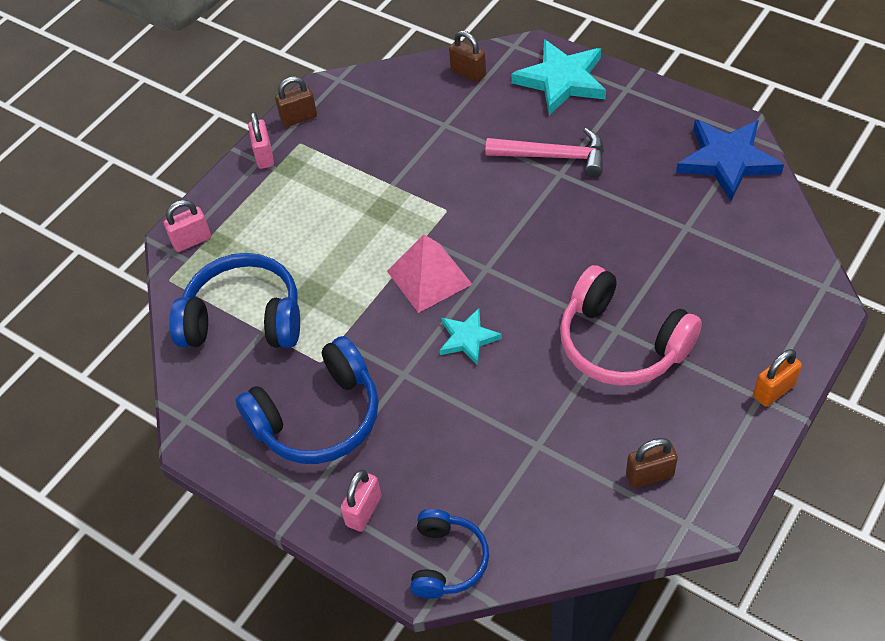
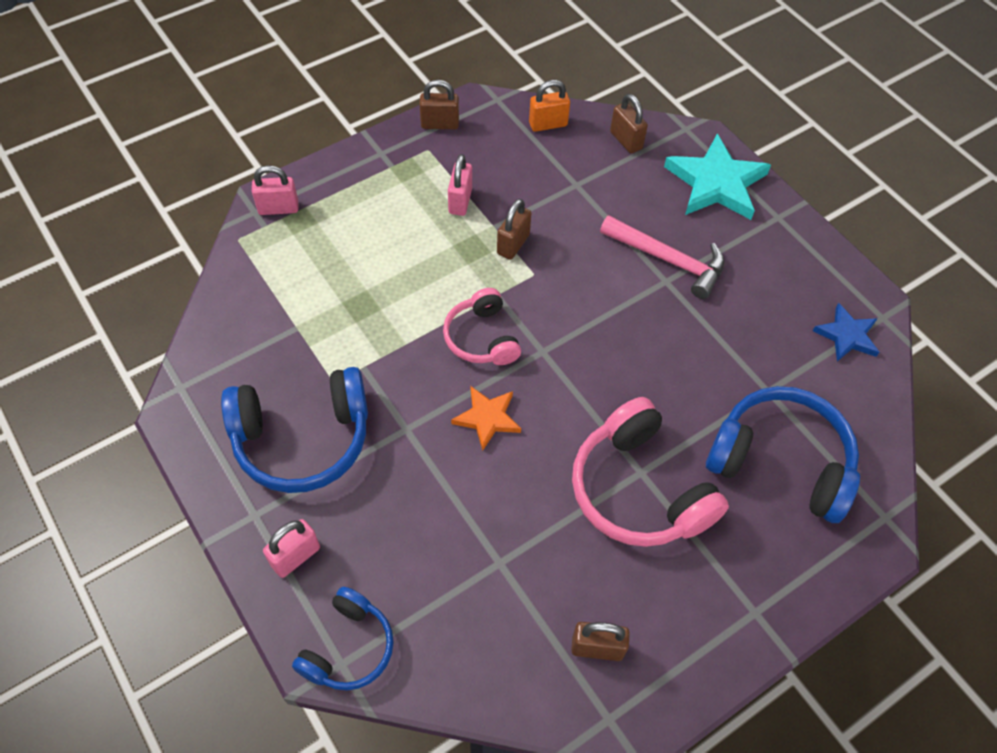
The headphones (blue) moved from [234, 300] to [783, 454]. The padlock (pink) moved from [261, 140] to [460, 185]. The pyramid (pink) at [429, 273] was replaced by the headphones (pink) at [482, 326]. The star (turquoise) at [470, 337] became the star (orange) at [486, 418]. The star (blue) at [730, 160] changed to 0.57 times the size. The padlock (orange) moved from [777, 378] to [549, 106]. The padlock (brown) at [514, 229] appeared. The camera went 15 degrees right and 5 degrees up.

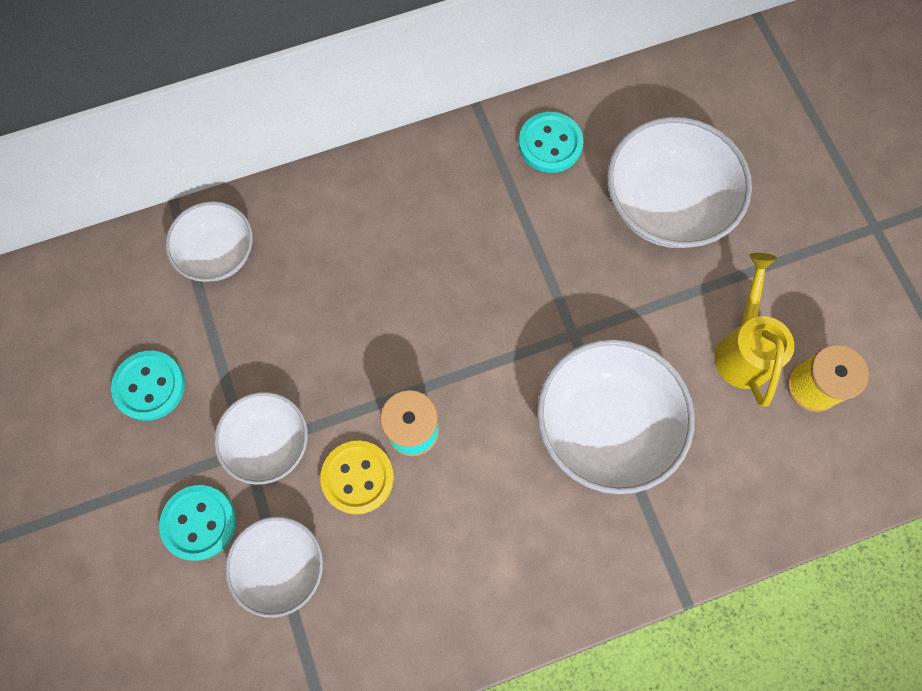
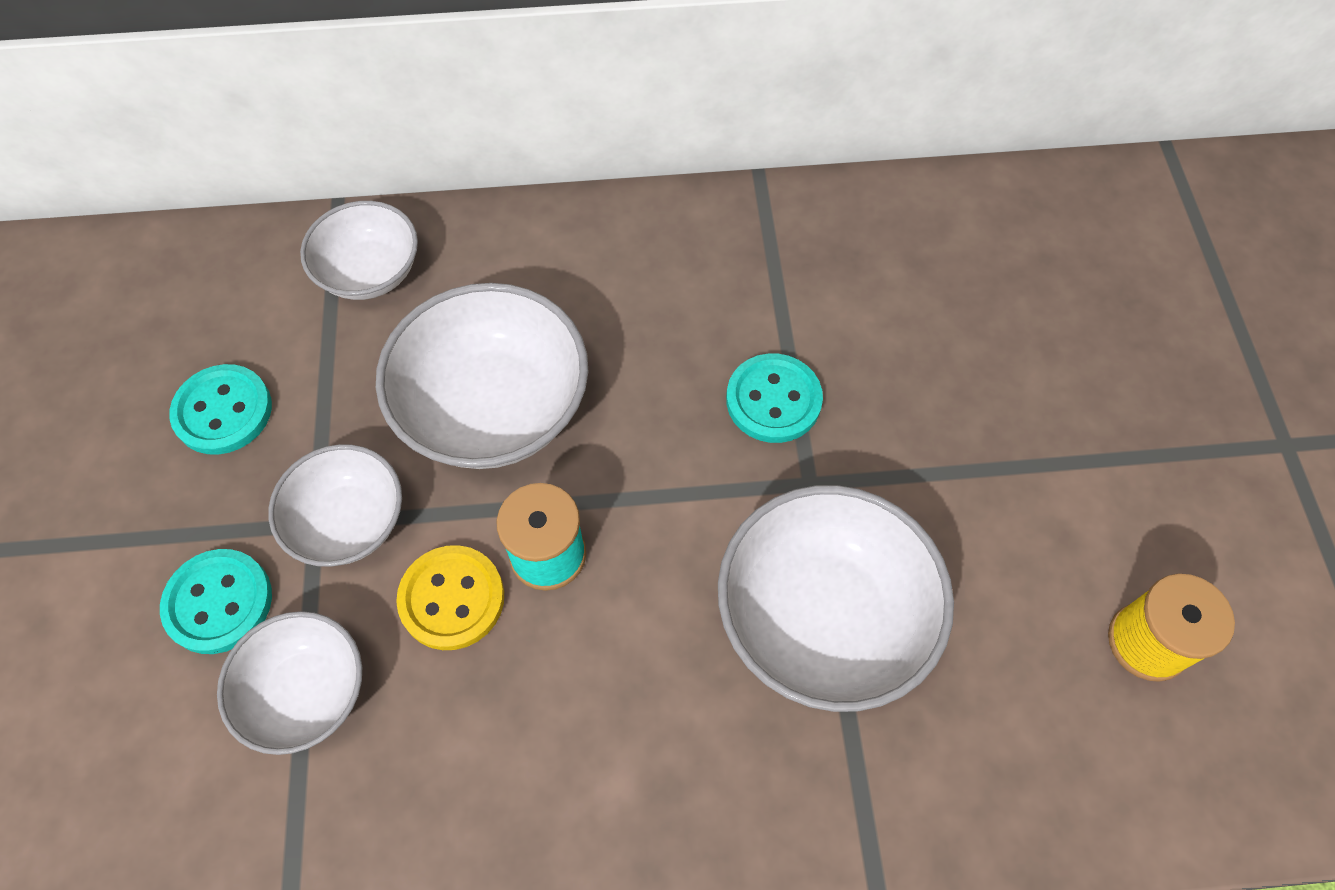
The button (turquoise) moved from [551, 142] to [774, 398]. The bowl (white) moved from [679, 182] to [482, 376]. The watering can (yellow) at [754, 330] disappeared. The camera went 15 degrees right and 10 degrees down.

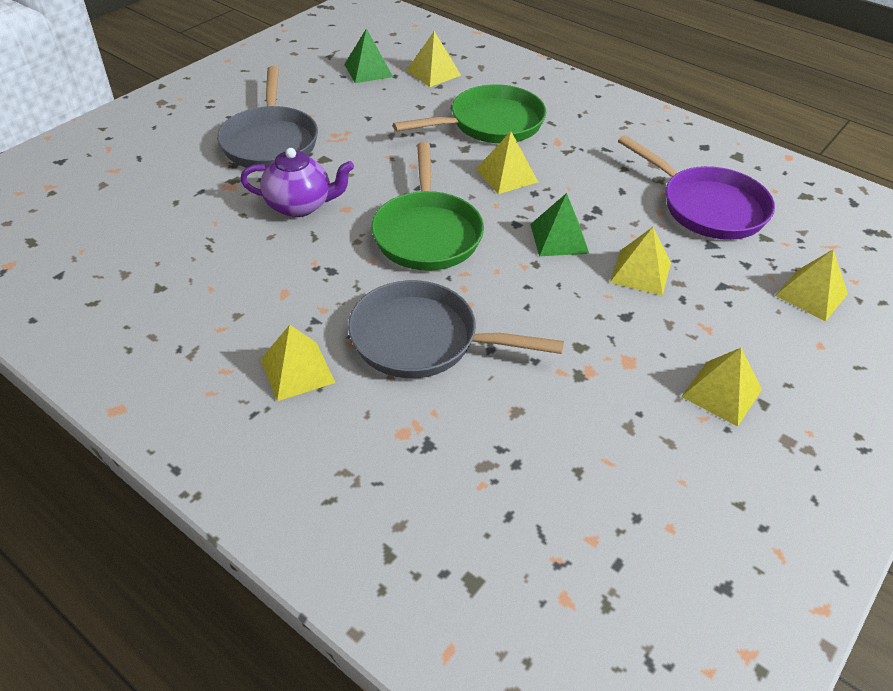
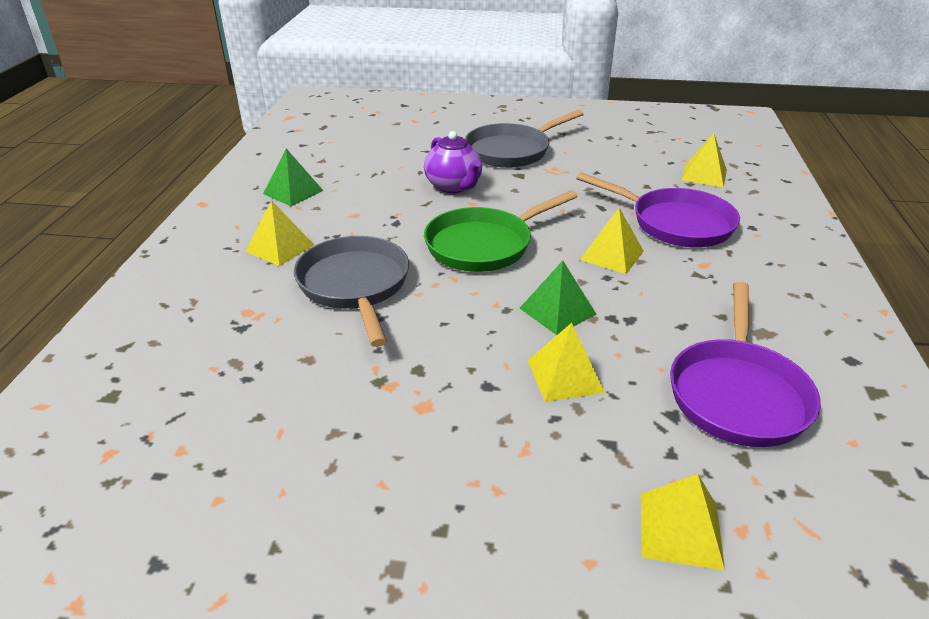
The pyramid (green) moved from [368, 55] to [293, 177]. The pan (green) at [469, 113] became the pan (purple) at [658, 209]. The pyramid (yellow) at [721, 387] disappeared. The camera went 60 degrees right and 10 degrees down.

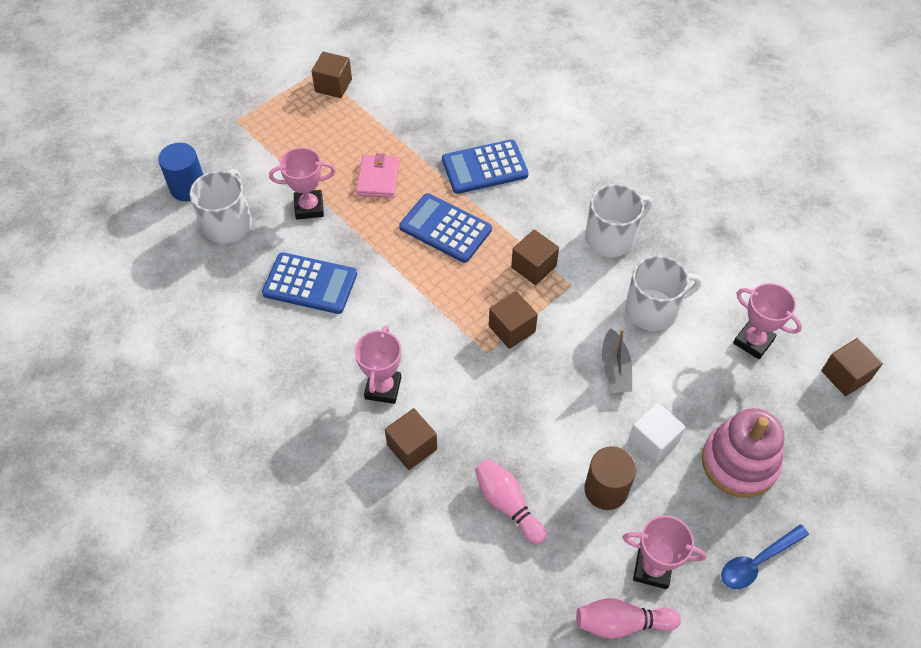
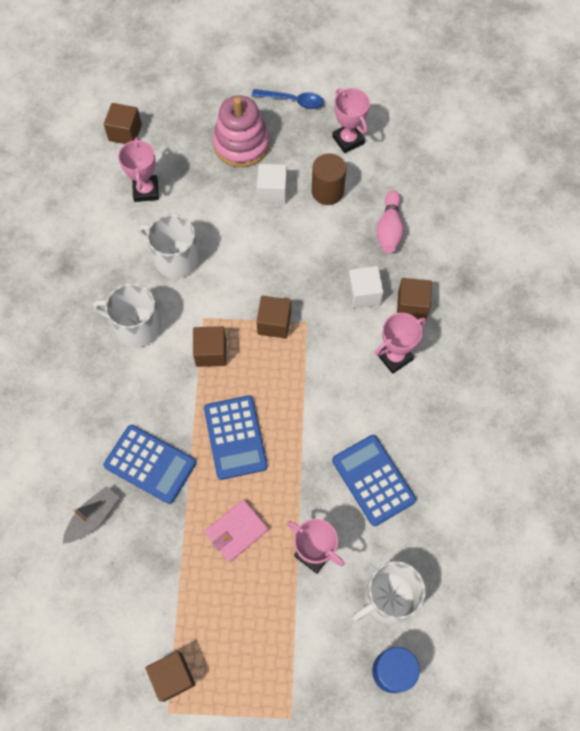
The bowling pin (pink) at [628, 618] disappeared. The boat (grey) moved from [617, 360] to [91, 515]. The cube (white) at [365, 287] appeared. The camera went 135 degrees left and 10 degrees up.

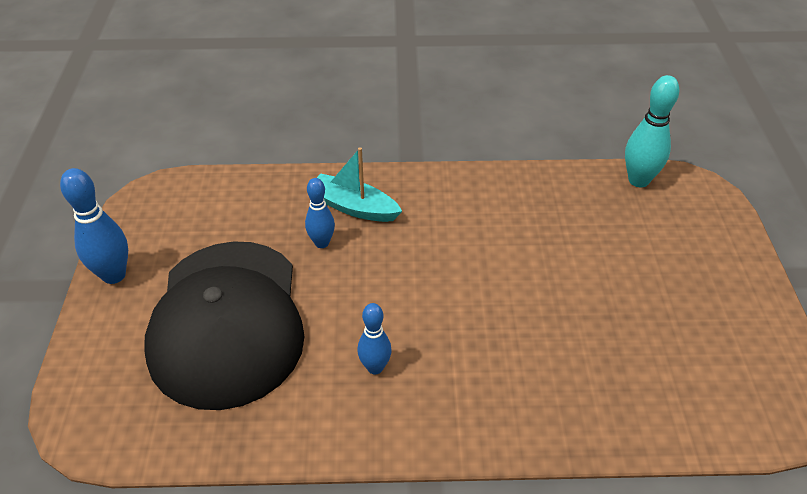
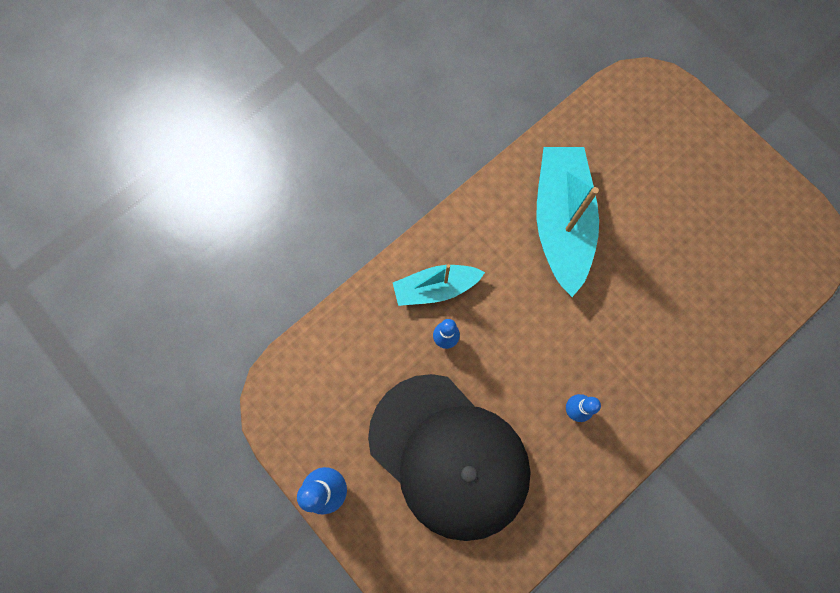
The bowling pin (turquoise) at [652, 131] disappeared. The boat (turquoise) at [568, 222] appeared. The camera went 40 degrees left and 30 degrees up.

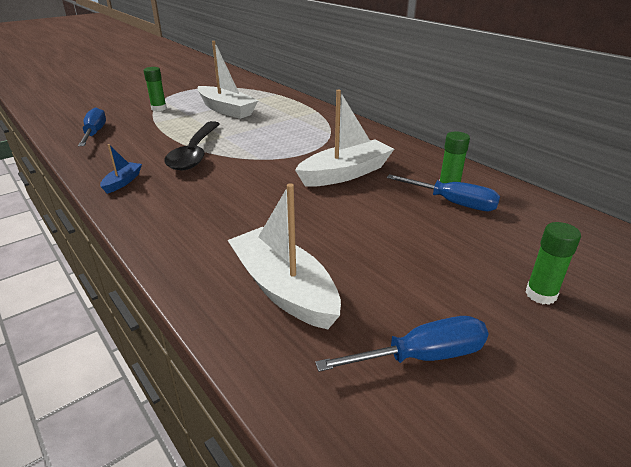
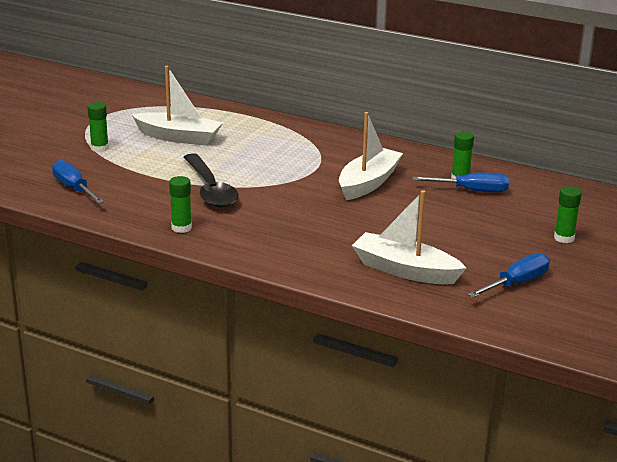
The boat (blue) at [121, 169] was replaced by the glue stick (green) at [180, 204]. The camera went 25 degrees left and 5 degrees down.

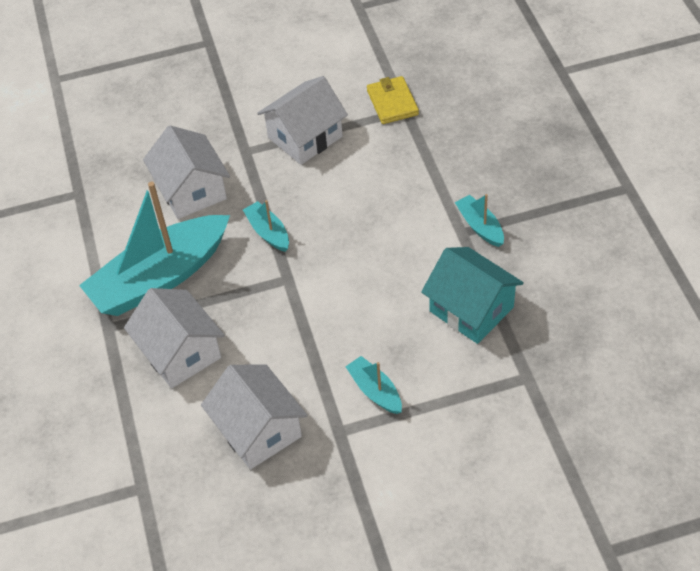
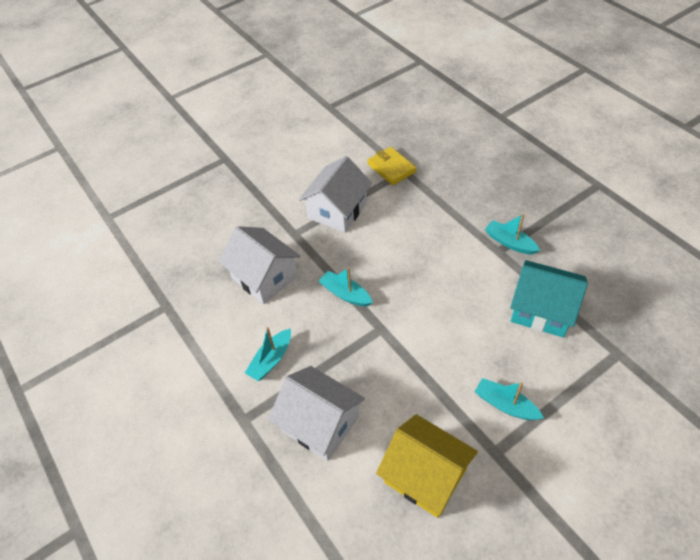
The boat (turquoise) at [154, 249] changed to 0.44 times the size. The house (white) at [254, 417] became the house (yellow) at [427, 466]. The camera went 20 degrees left and 0 degrees up.

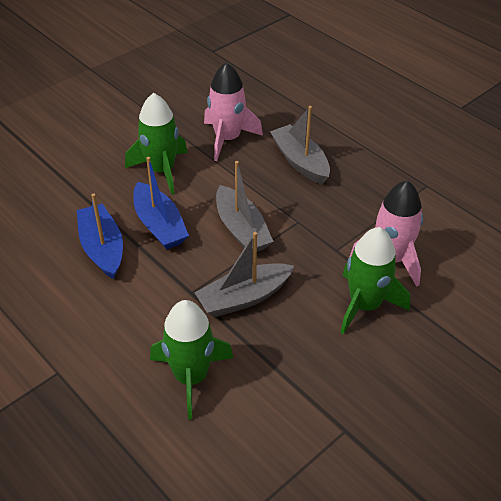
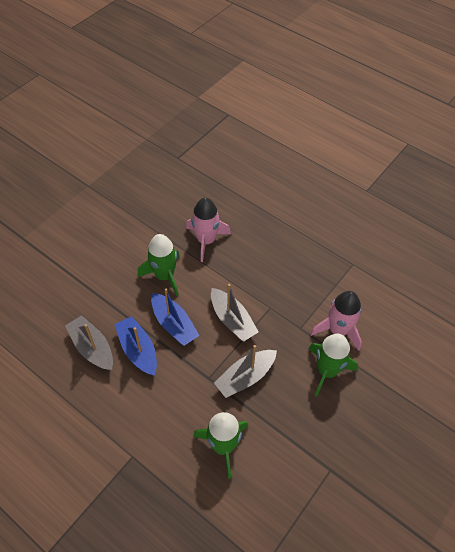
The boat (grey) moved from [300, 145] to [89, 342]. The camera went 10 degrees left and 10 degrees up.

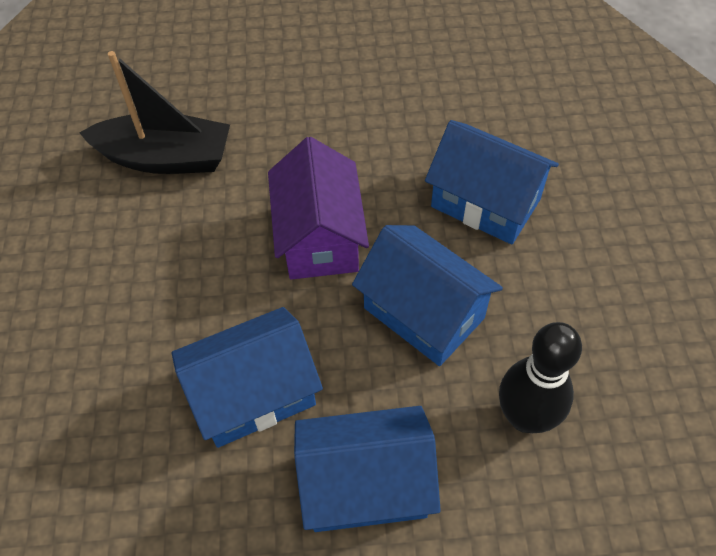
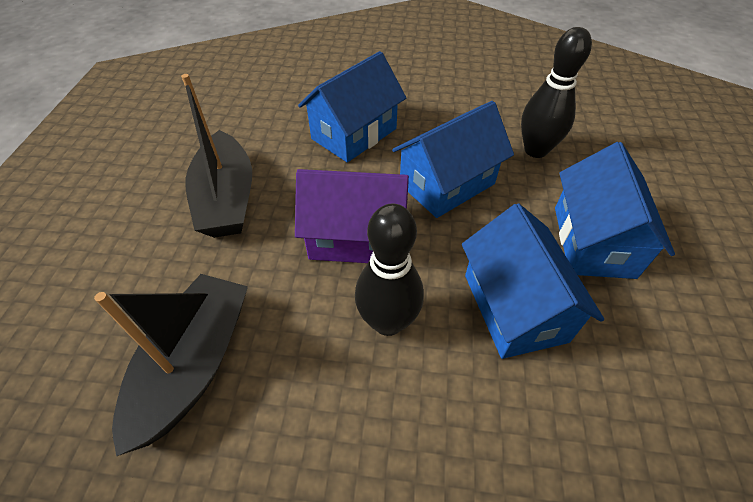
The boat (black) at [216, 156] appeared. The bowling pin (black) at [389, 270] appeared. The camera went 80 degrees left and 5 degrees down.

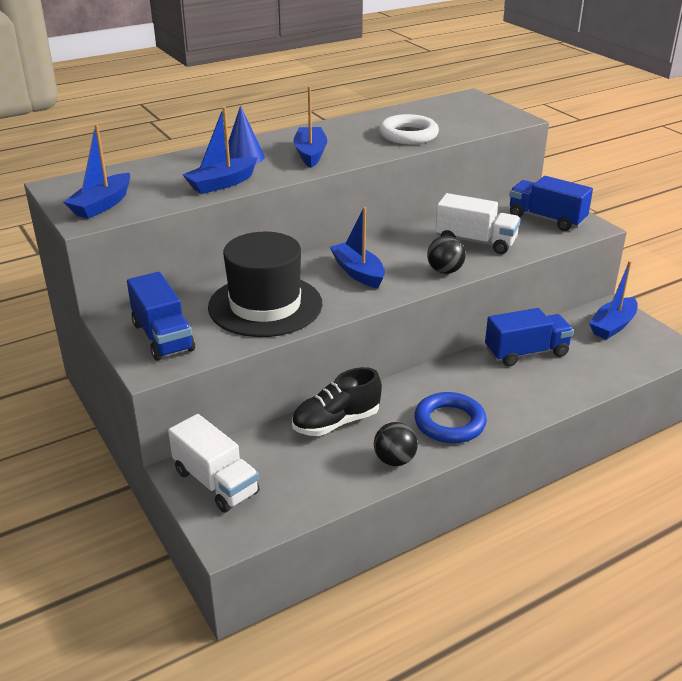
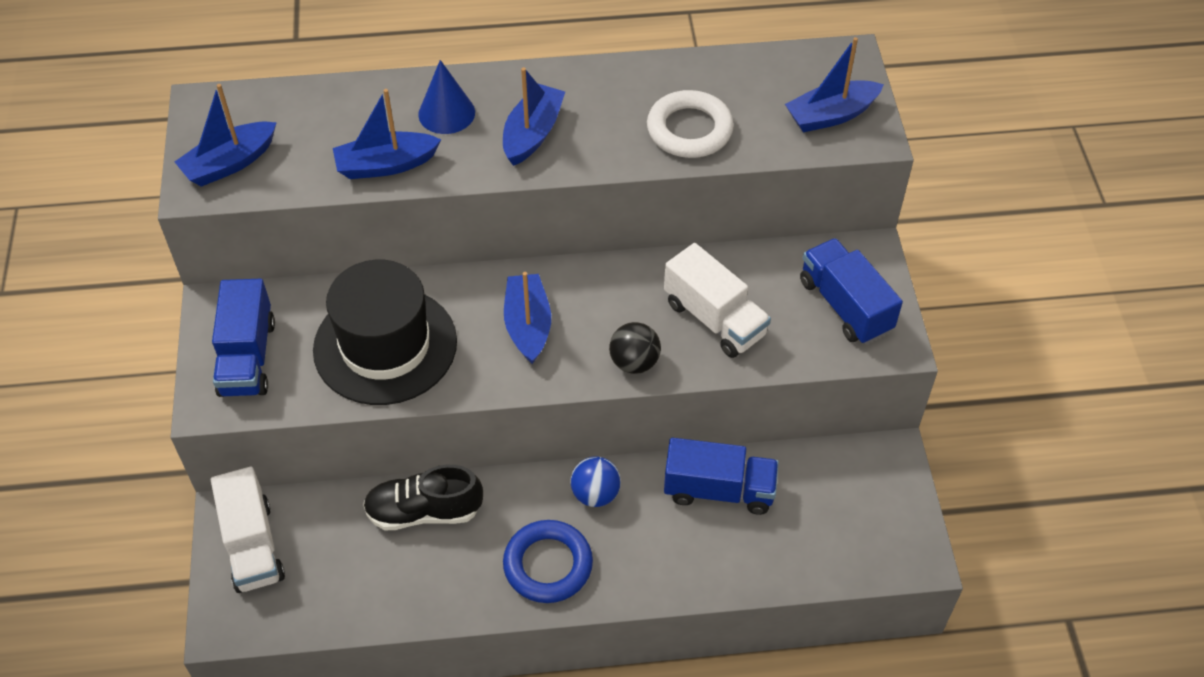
The ball (black) at [396, 444] disappeared. The boat (blue) moved from [613, 300] to [834, 84]. The ball (blue) at [595, 481] appeared. The camera went 25 degrees right and 20 degrees up.

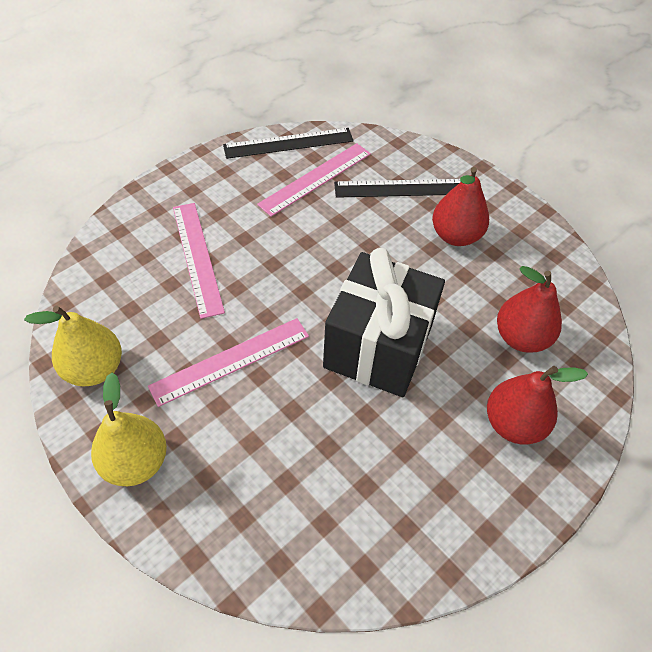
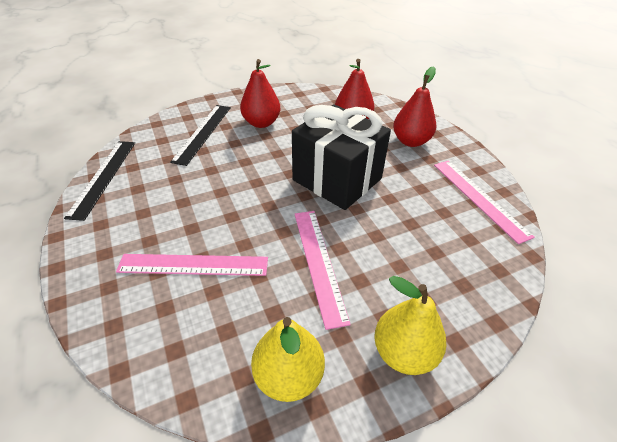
The ruler (pink) moved from [314, 180] to [484, 202]. The camera went 70 degrees left and 10 degrees down.

